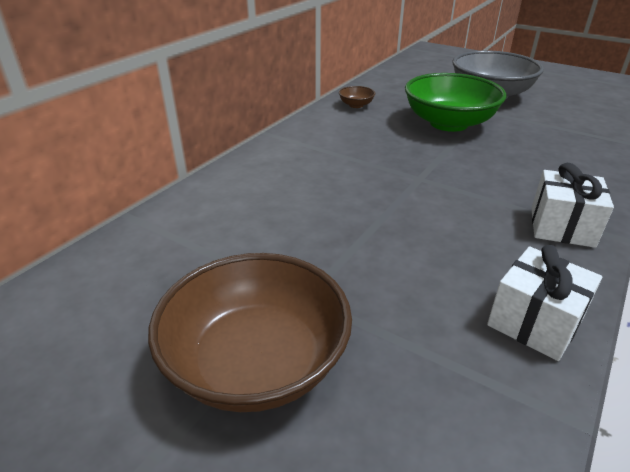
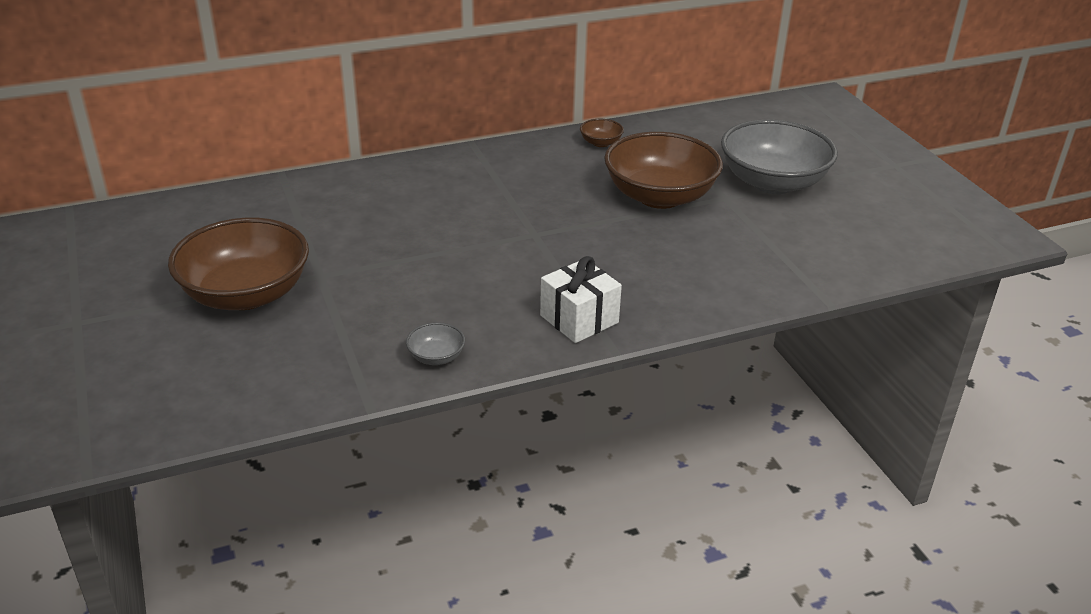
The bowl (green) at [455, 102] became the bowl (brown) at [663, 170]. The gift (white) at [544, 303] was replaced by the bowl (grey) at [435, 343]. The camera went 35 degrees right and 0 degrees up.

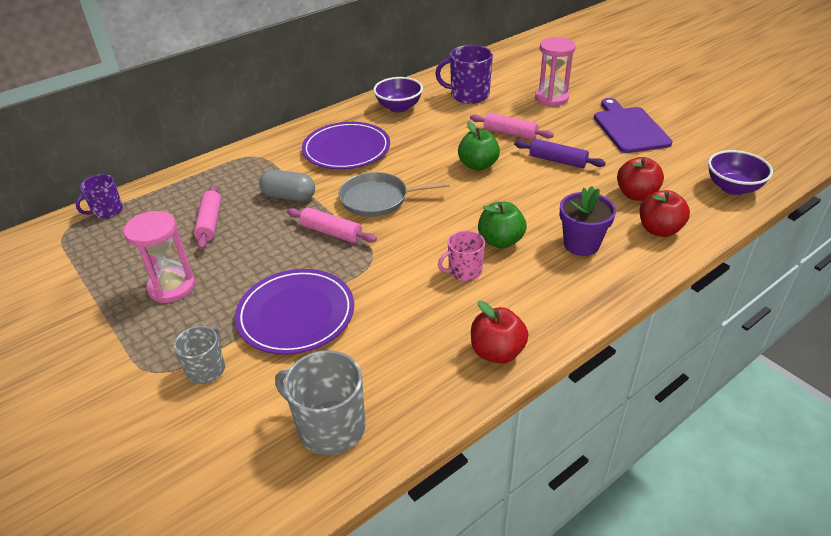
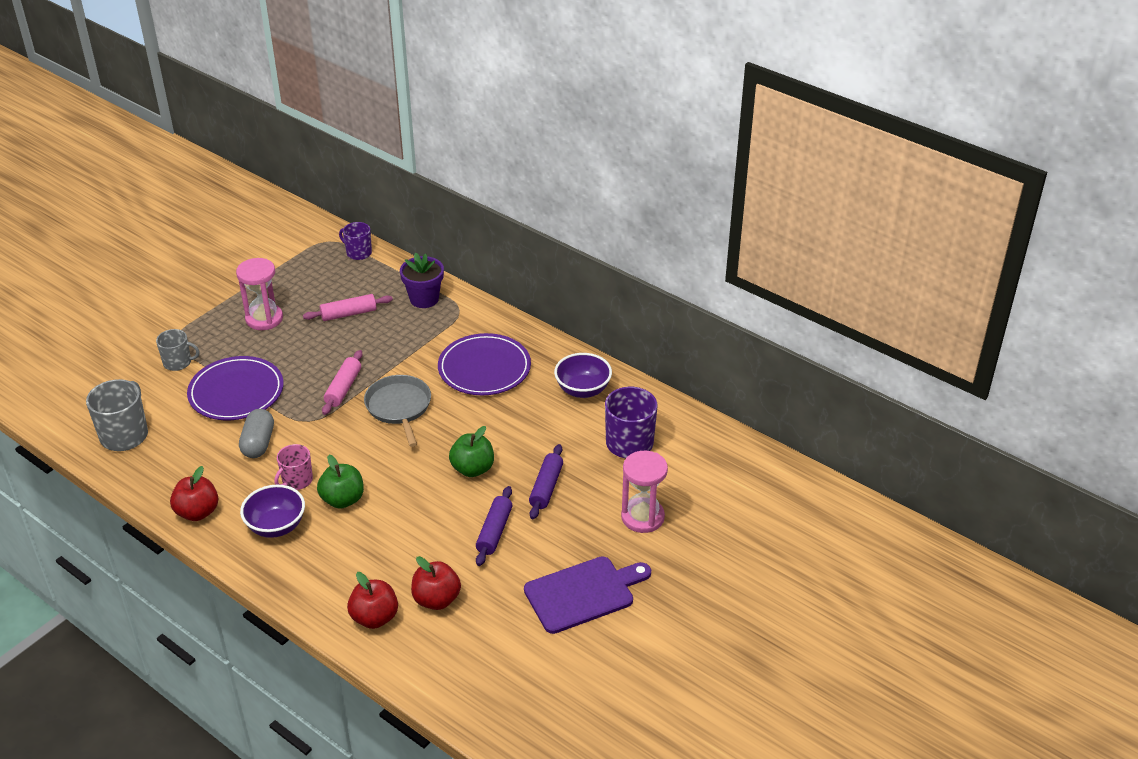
The capsule (grey) moved from [287, 185] to [256, 433]. The mug (pink) at [461, 255] turned 105 degrees counterclockwise. The rolling pin (pink) at [512, 126] became the rolling pin (purple) at [546, 481]. The flower pot (purple) moved from [588, 221] to [422, 280]. The bowl (purple) moved from [740, 172] to [272, 511]. The camera went 75 degrees right and 0 degrees up.

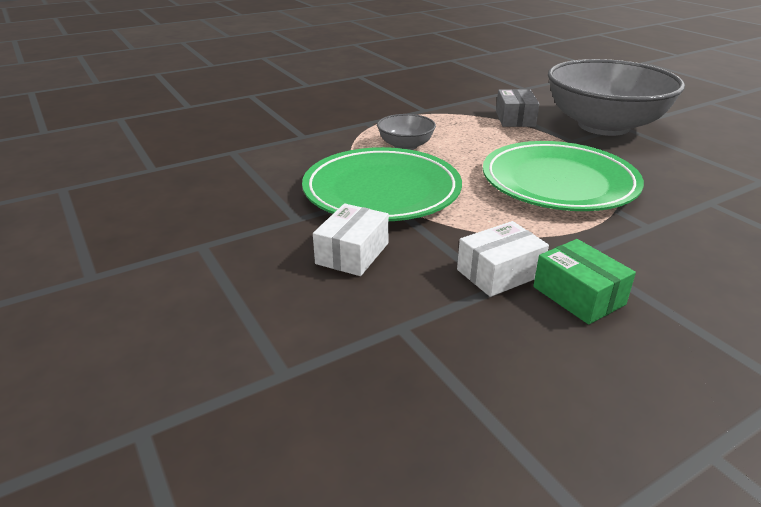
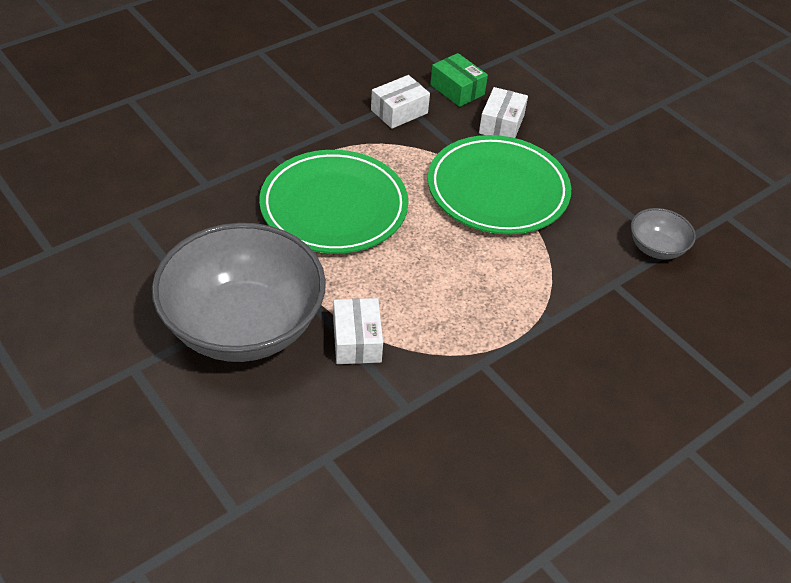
The bowl (grey) moved from [406, 132] to [663, 234]. The box (grey) at [517, 108] became the box (white) at [358, 331]. The box (green) moved from [584, 281] to [459, 80]. The camera went 170 degrees right and 15 degrees up.

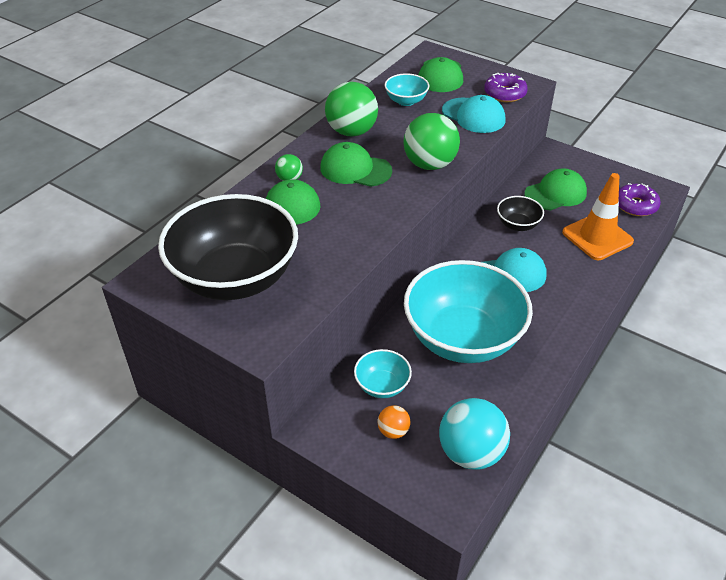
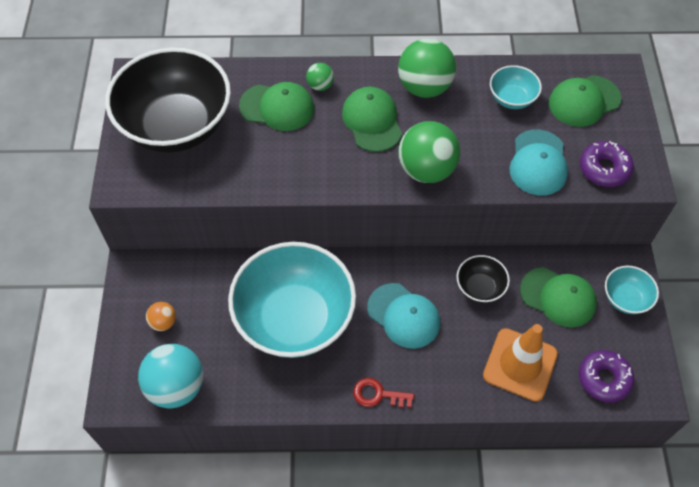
The bowl (turquoise) moved from [383, 373] to [632, 290]. The key (red) at [383, 393] appeared. The camera went 55 degrees right and 15 degrees up.

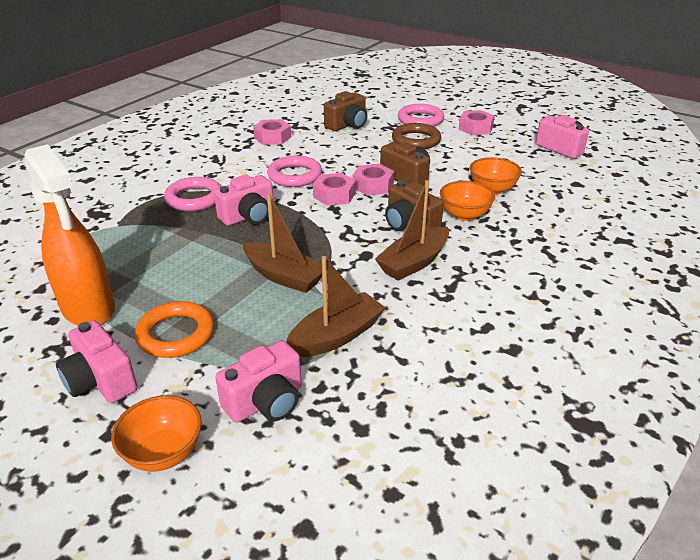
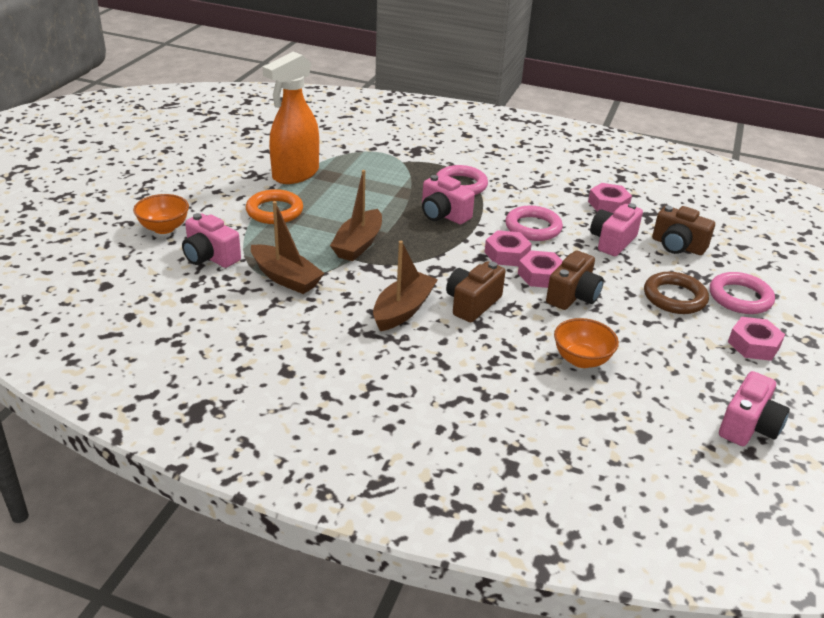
The camera (pink) moved from [97, 361] to [616, 229]. The boat (brown) at [412, 230] turned 90 degrees clockwise. The bowl (orange) at [467, 201] disappeared. The camera went 75 degrees right and 0 degrees up.

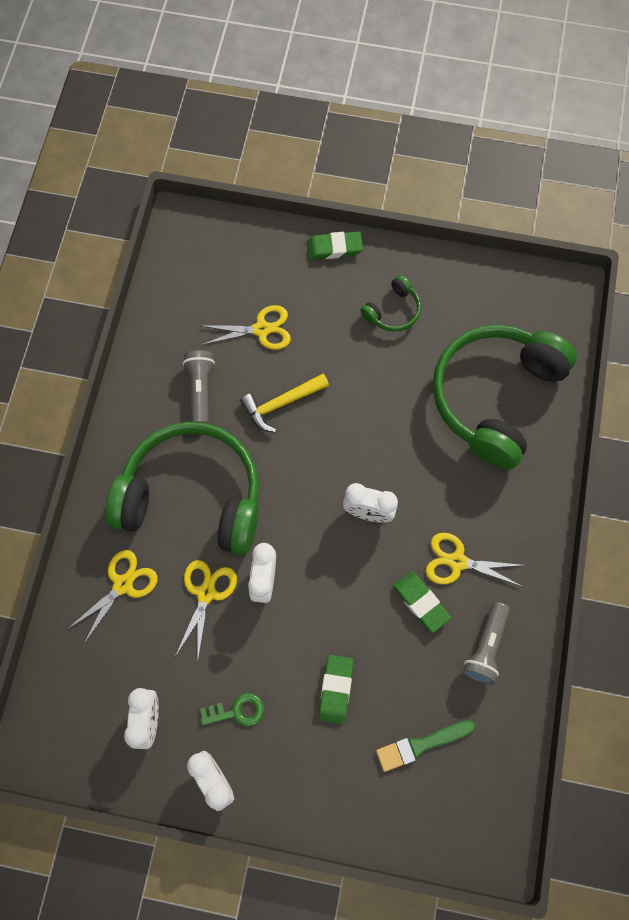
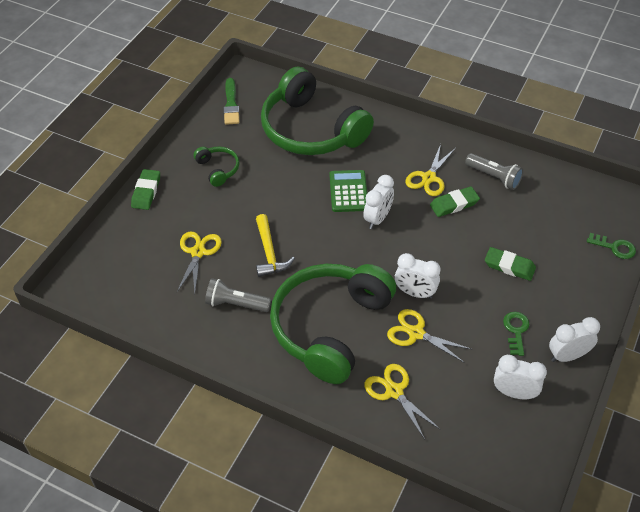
The brush (green) moved from [426, 746] to [231, 101]. The calculator (green) at [348, 191] appeared. The key (green) at [611, 246] appeared. The camera went 75 degrees left and 20 degrees down.

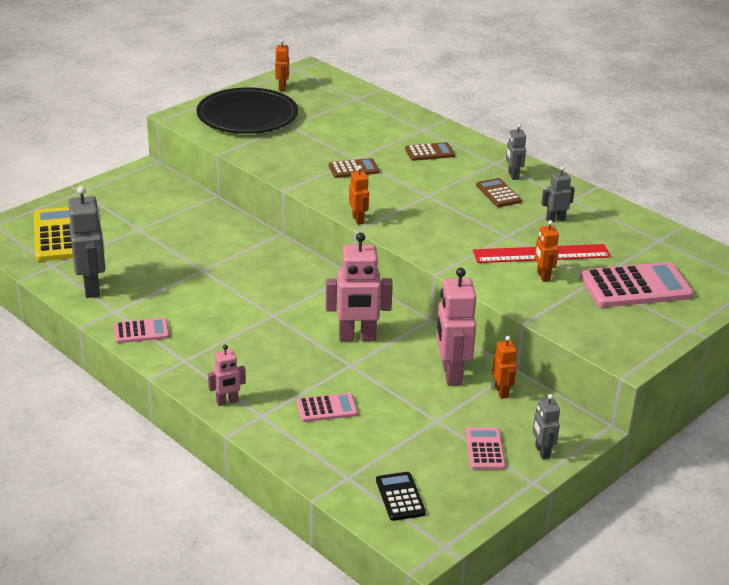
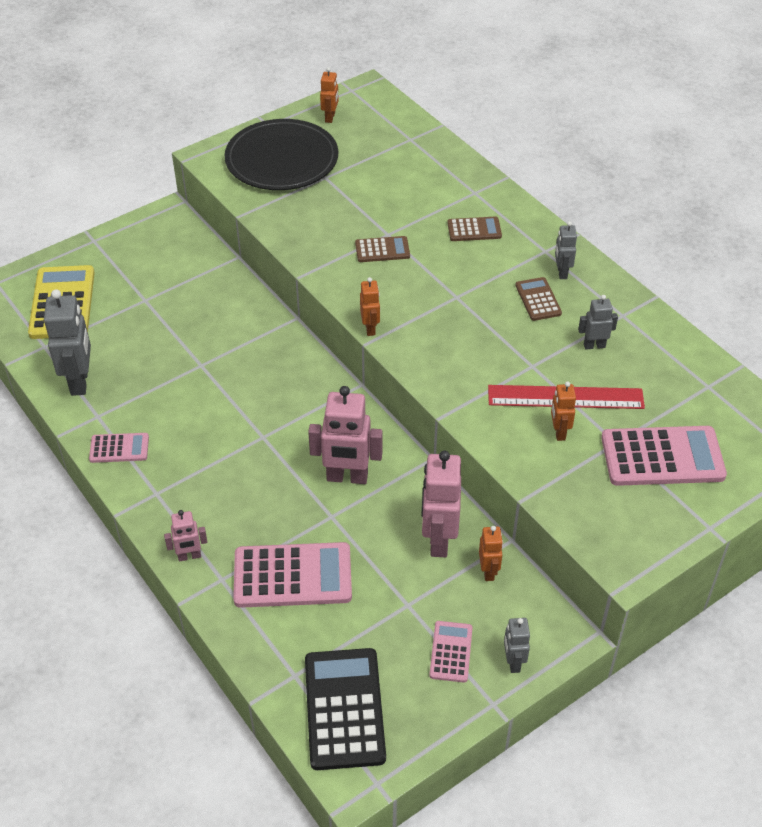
The calculator (pink) at [327, 407] changed to 1.88 times the size. The calculator (black) at [401, 496] changed to 1.88 times the size. The camera went 10 degrees right and 15 degrees up.

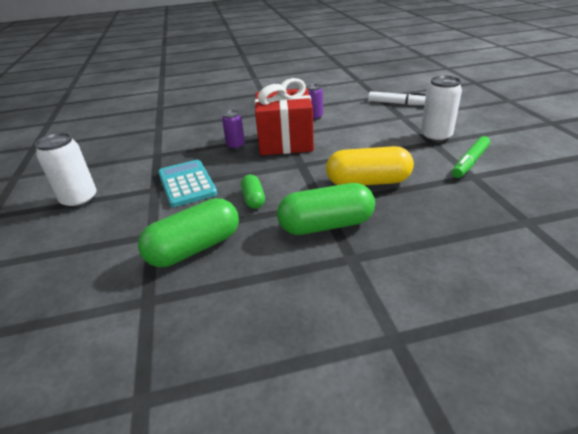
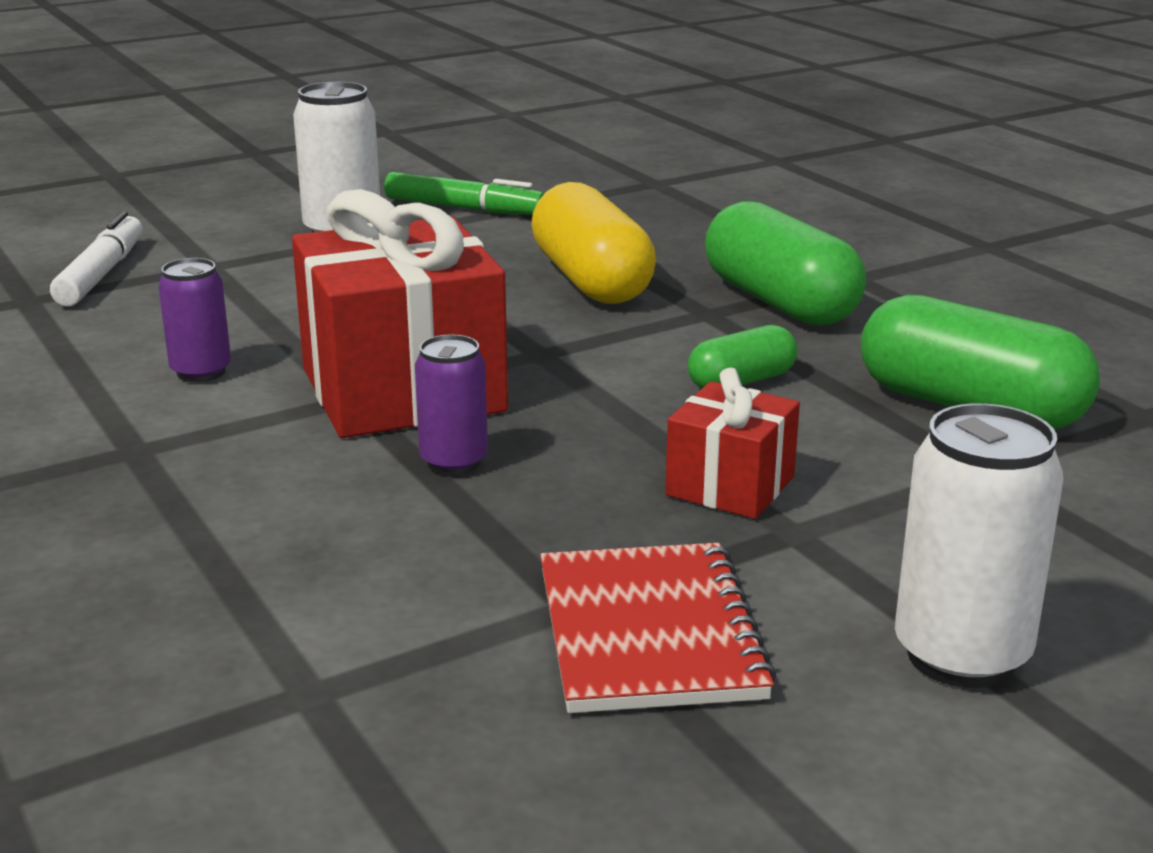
The calculator (turquoise) at [187, 183] was replaced by the gift (red) at [732, 443]. The notebook (red) at [658, 628] appeared. The camera went 110 degrees left and 10 degrees down.

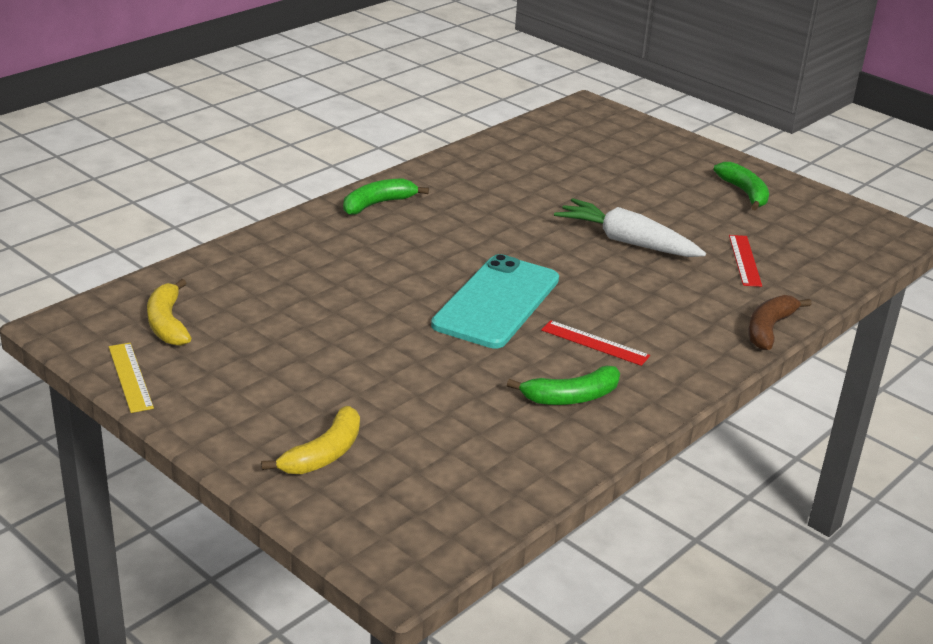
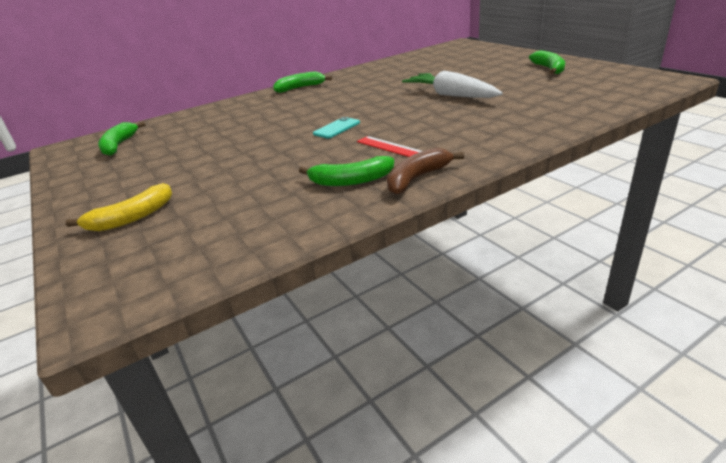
The ruler (yellow) at [131, 378] disappeared. The banana (yellow) at [169, 312] became the banana (green) at [121, 139]. The phone (turquoise) at [495, 301] changed to 0.43 times the size. The ruler (red) at [745, 261] disappeared. The banana (brown) moved from [780, 322] to [425, 171]. The camera went 20 degrees right and 0 degrees up.

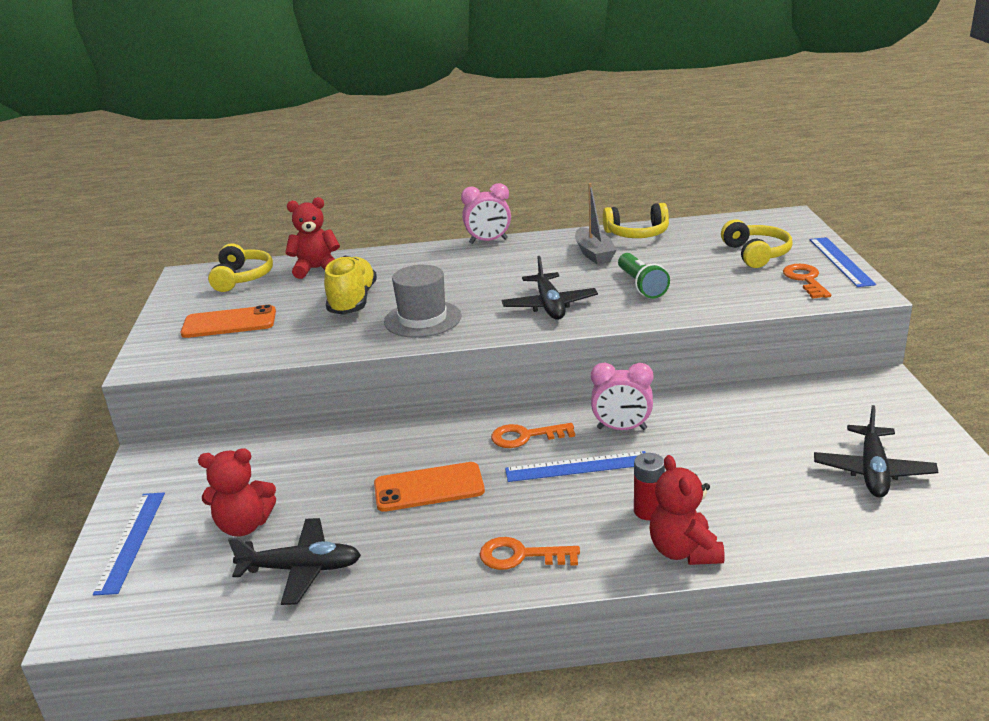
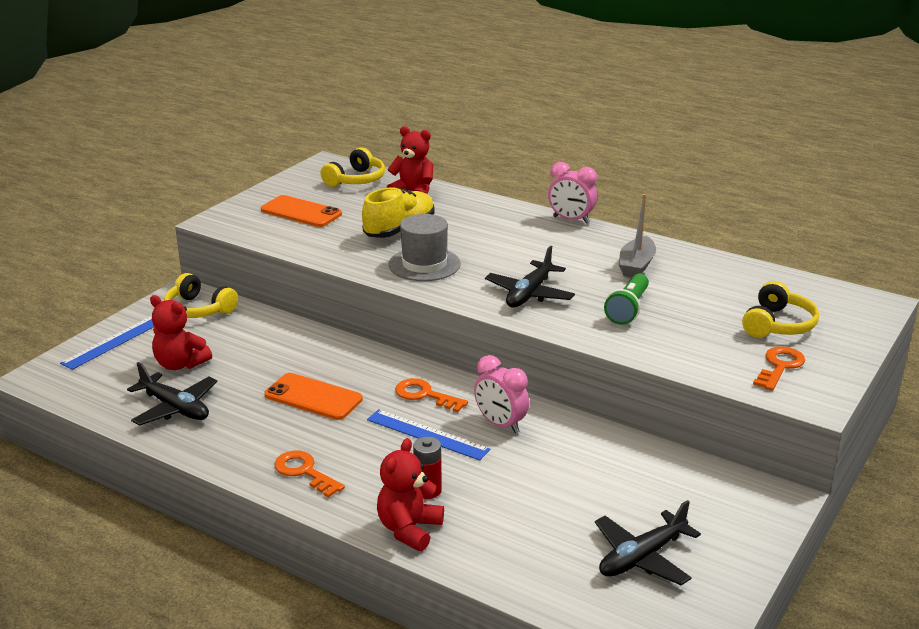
The headphones (yellow) moved from [636, 220] to [201, 295]. The ruler (blue) at [843, 262] disappeared. The camera went 35 degrees right and 0 degrees up.

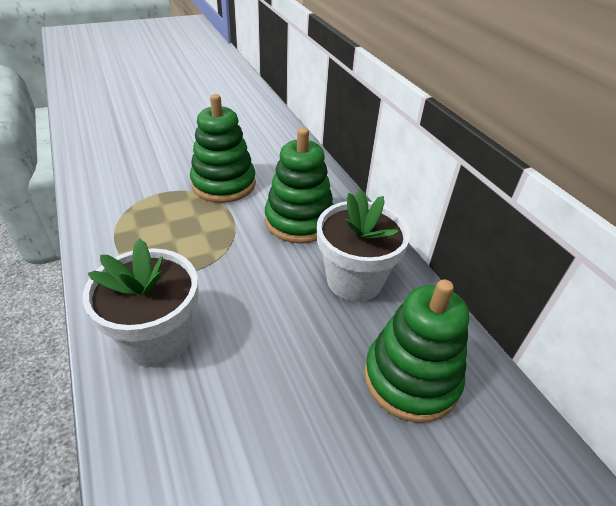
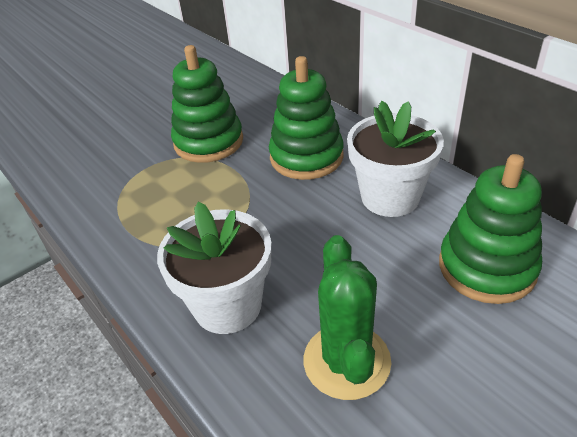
The cactus (green) at [347, 317] appeared. The camera went 10 degrees left and 0 degrees up.

